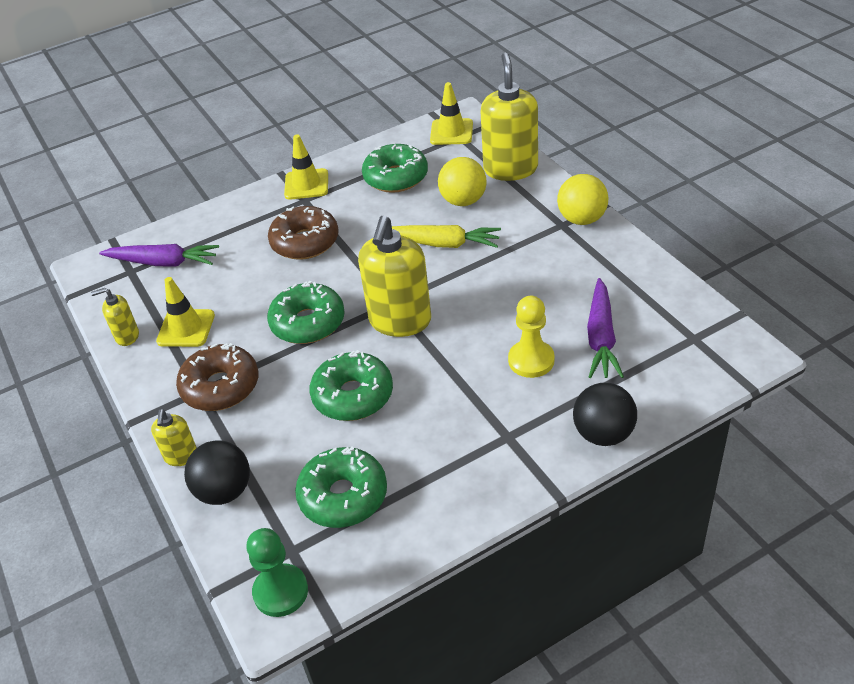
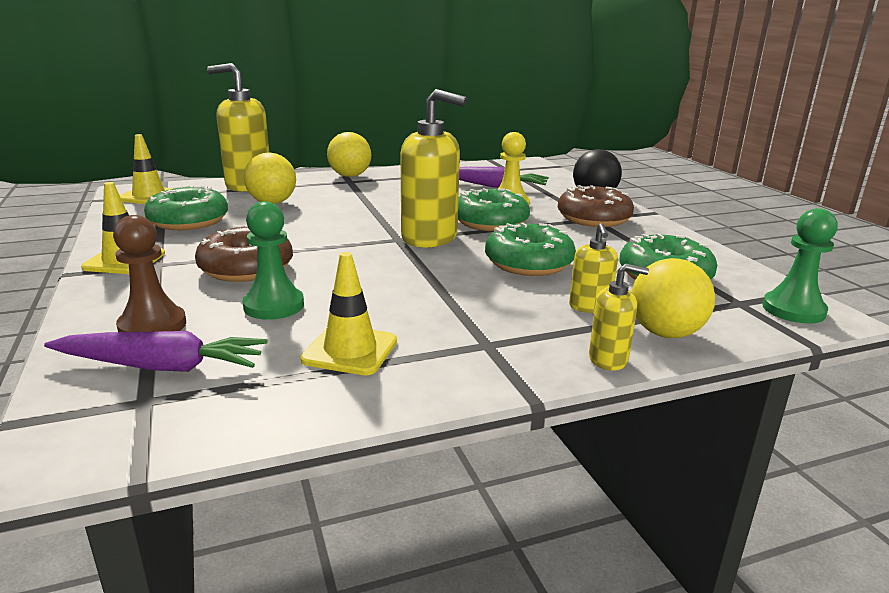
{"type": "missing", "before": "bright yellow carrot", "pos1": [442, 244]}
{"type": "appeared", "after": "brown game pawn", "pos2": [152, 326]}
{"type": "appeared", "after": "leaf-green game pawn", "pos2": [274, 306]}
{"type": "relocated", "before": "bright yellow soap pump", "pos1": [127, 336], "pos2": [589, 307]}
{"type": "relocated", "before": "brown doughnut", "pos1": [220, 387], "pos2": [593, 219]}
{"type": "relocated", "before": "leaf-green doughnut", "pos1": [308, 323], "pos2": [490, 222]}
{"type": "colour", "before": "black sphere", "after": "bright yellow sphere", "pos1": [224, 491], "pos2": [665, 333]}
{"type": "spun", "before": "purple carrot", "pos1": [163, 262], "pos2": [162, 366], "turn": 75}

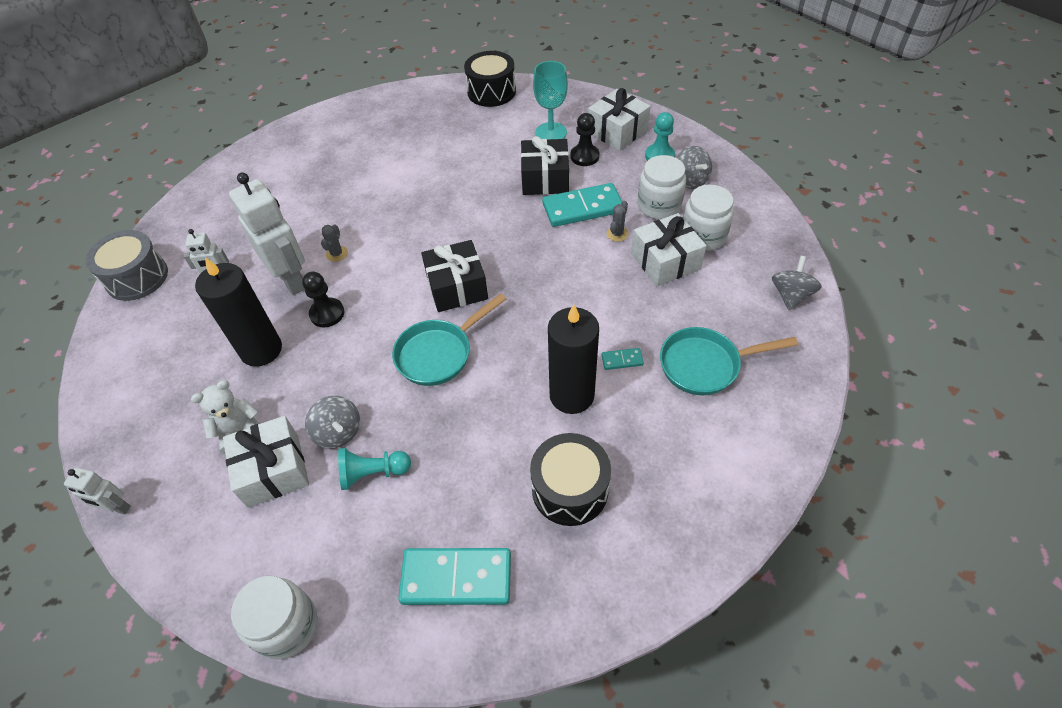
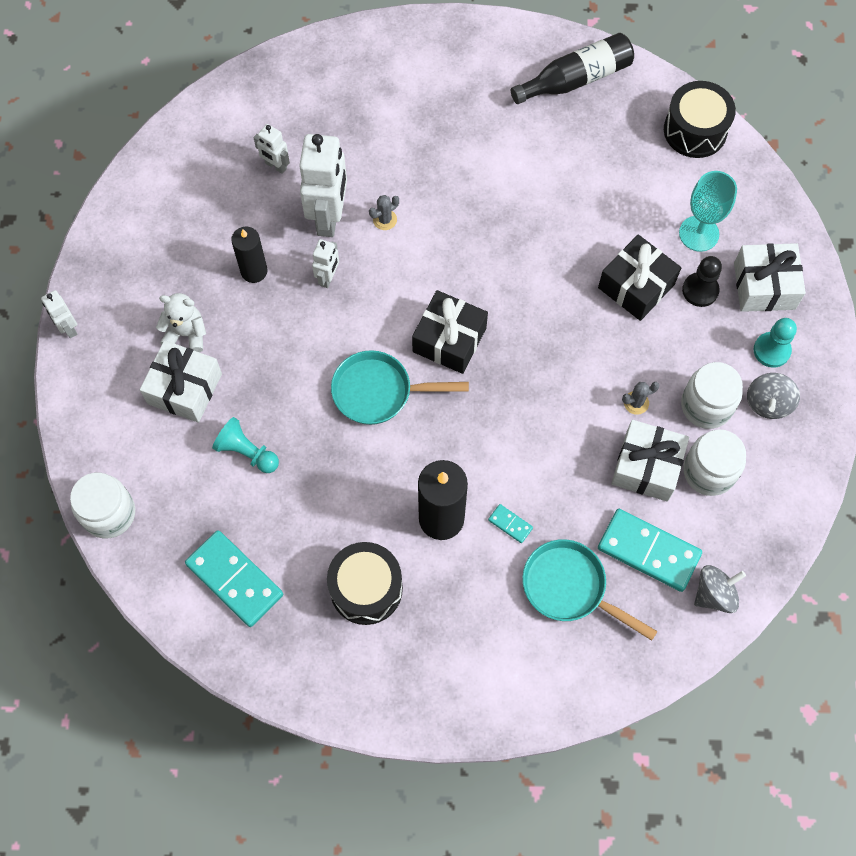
{"type": "missing", "before": "grey snare drum", "pos1": [137, 277]}
{"type": "missing", "before": "grey toy top", "pos1": [338, 432]}
{"type": "appeared", "after": "black flask", "pos2": [576, 79]}
{"type": "relocated", "before": "aqua domino tile", "pos1": [582, 208], "pos2": [648, 551]}
{"type": "exchanged", "before": "black game pawn", "after": "pure white toy robot", "pos1": [327, 313], "pos2": [328, 278]}
{"type": "size", "before": "black candle", "pos1": [261, 350], "pos2": [254, 271], "scale": 0.63}

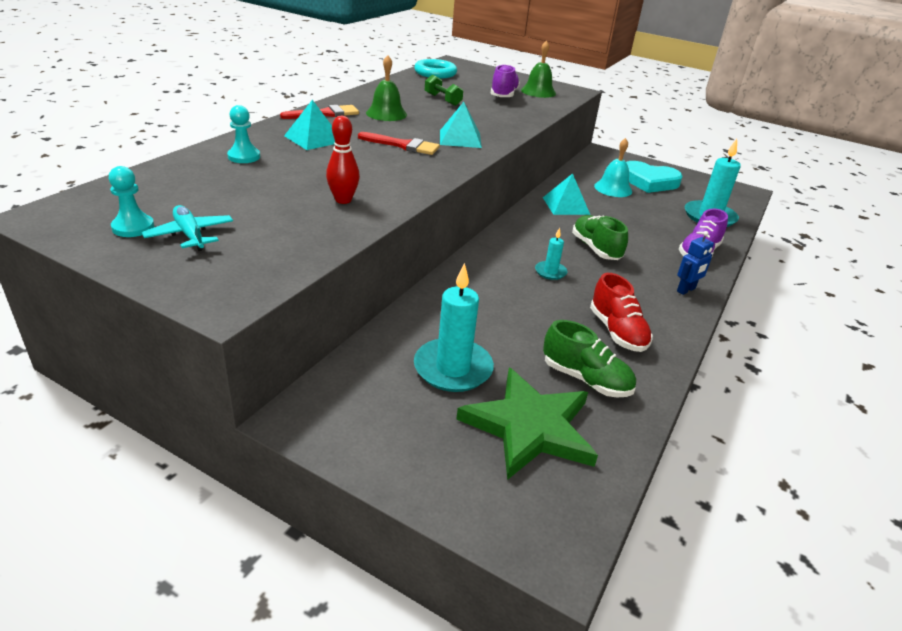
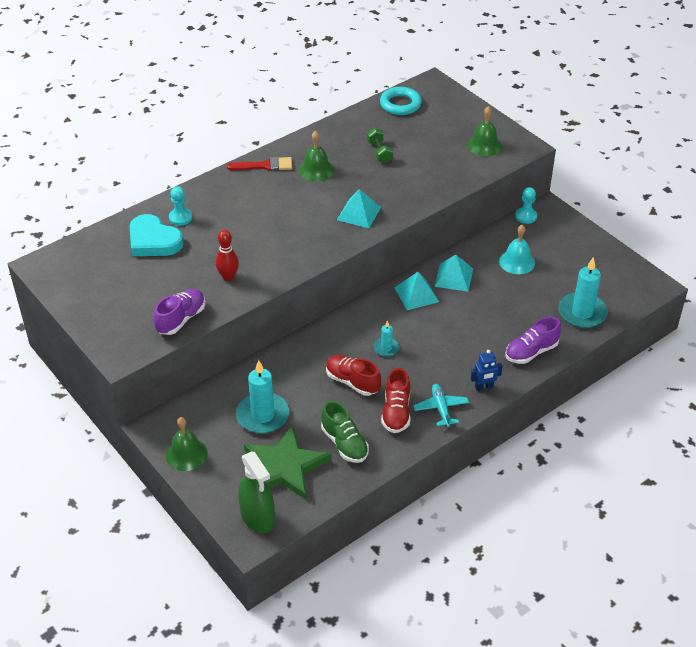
{"type": "missing", "before": "scarlet brush", "pos1": [403, 145]}
{"type": "missing", "before": "leaf-green lace-up shoe", "pos1": [596, 249]}
{"type": "appeared", "after": "leaf-green school bell", "pos2": [186, 454]}
{"type": "appeared", "after": "leaf-green spray cleaner", "pos2": [257, 517]}
{"type": "appeared", "after": "scarlet lace-up shoe", "pos2": [352, 382]}
{"type": "relocated", "before": "aqua game pawn", "pos1": [133, 227], "pos2": [526, 216]}
{"type": "relocated", "before": "aqua toy plane", "pos1": [190, 235], "pos2": [441, 408]}
{"type": "relocated", "before": "aqua pyramid", "pos1": [314, 138], "pos2": [416, 294]}
{"type": "relocated", "before": "purple lace-up shoe", "pos1": [503, 95], "pos2": [181, 319]}
{"type": "relocated", "before": "aqua heart shape", "pos1": [649, 181], "pos2": [153, 241]}

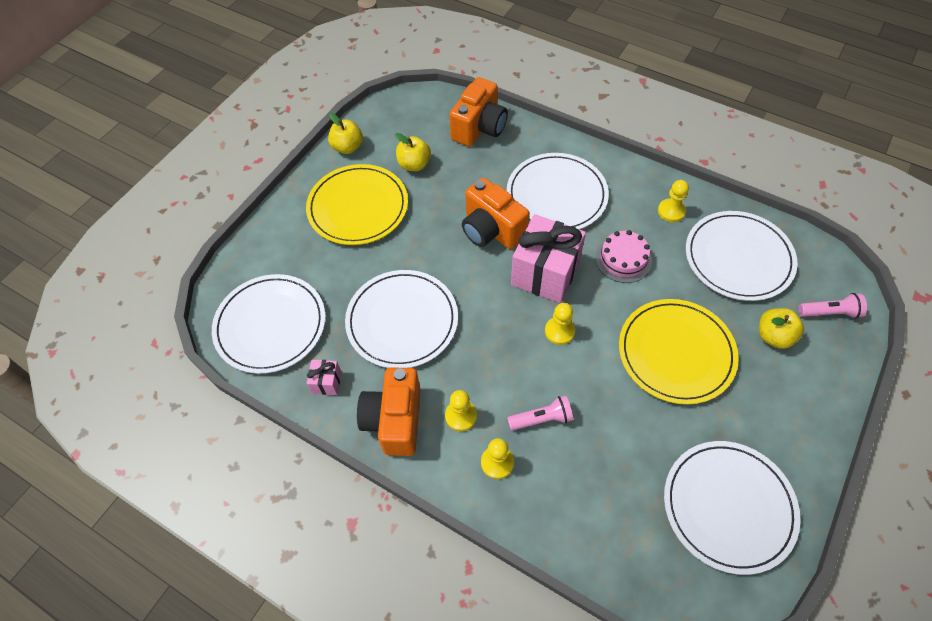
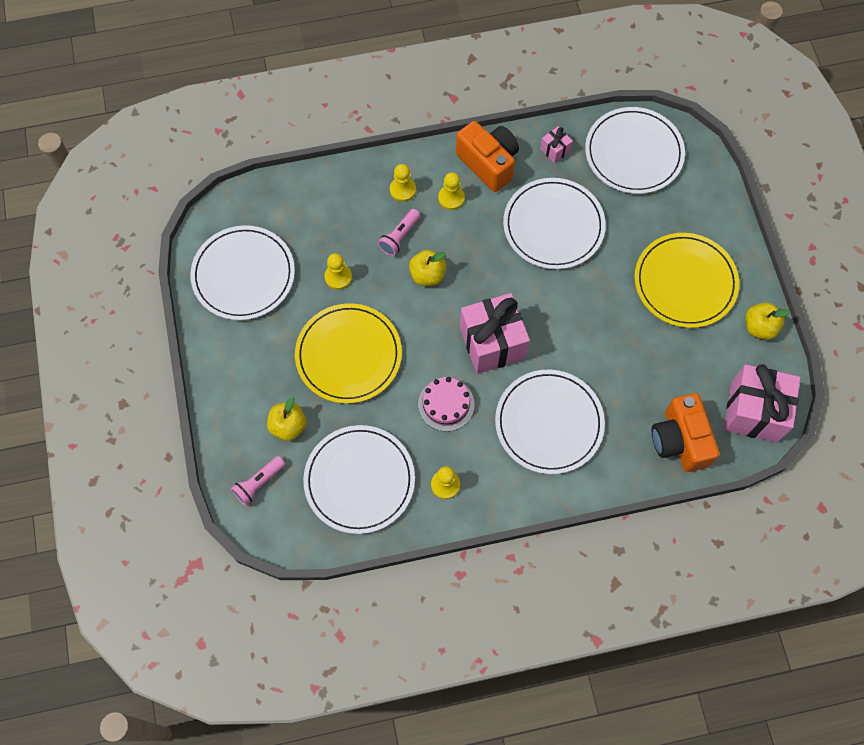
{"type": "missing", "before": "orange-coloured camera", "pos1": [491, 230]}
{"type": "appeared", "after": "rosy present", "pos2": [754, 412]}
{"type": "relocated", "before": "bright yellow apple", "pos1": [414, 164], "pos2": [427, 275]}
{"type": "relocated", "before": "bright yellow game pawn", "pos1": [559, 331], "pos2": [338, 277]}

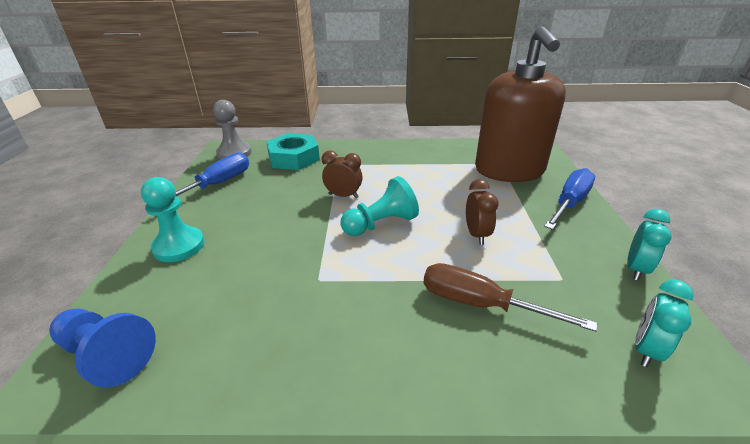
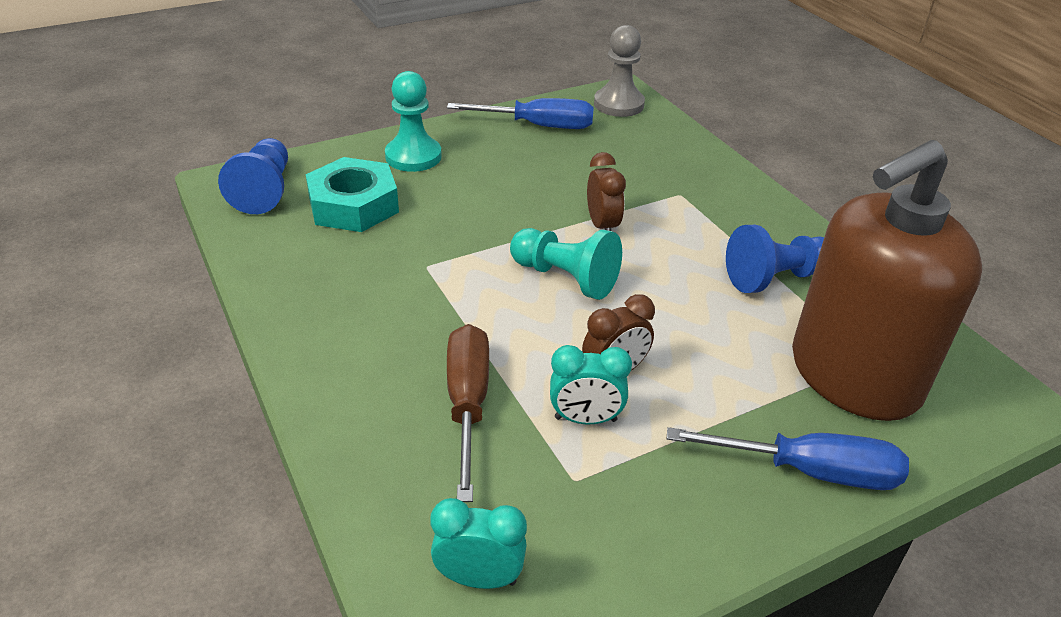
{"type": "appeared", "after": "blue game pawn", "pos2": [776, 278]}
{"type": "relocated", "before": "aqua hexagon nut", "pos1": [294, 158], "pos2": [353, 205]}
{"type": "relocated", "before": "aqua alarm clock", "pos1": [636, 269], "pos2": [585, 419]}

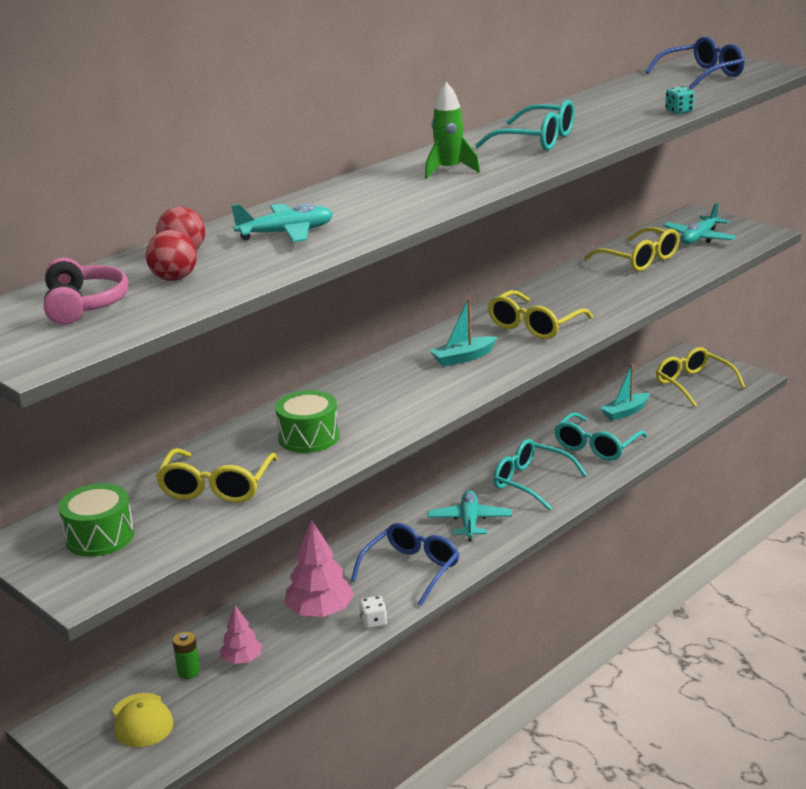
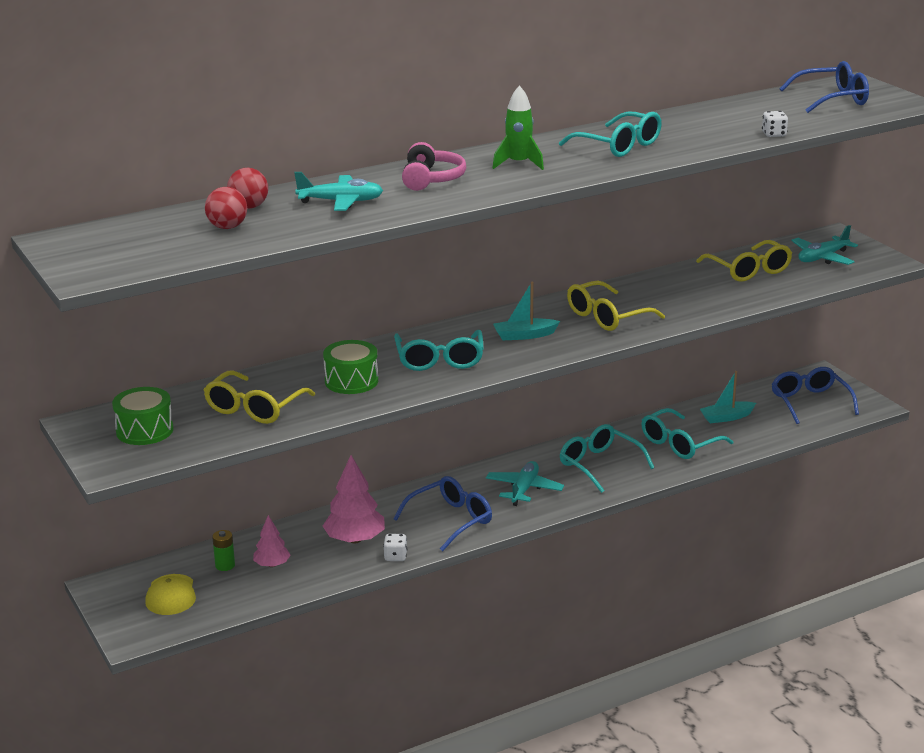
{"type": "appeared", "after": "aqua glasses", "pos2": [439, 360]}
{"type": "relocated", "before": "rosy headset", "pos1": [84, 305], "pos2": [431, 179]}
{"type": "colour", "before": "bright yellow glasses", "after": "blue glasses", "pos1": [693, 384], "pos2": [809, 402]}
{"type": "colour", "before": "aqua game die", "after": "pure white game die", "pos1": [679, 111], "pos2": [774, 134]}

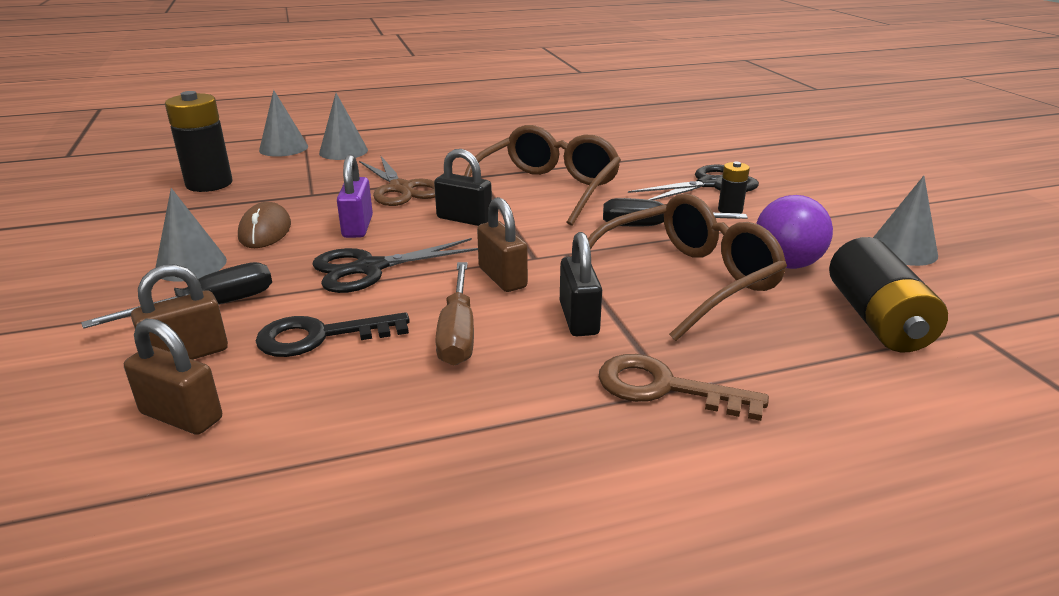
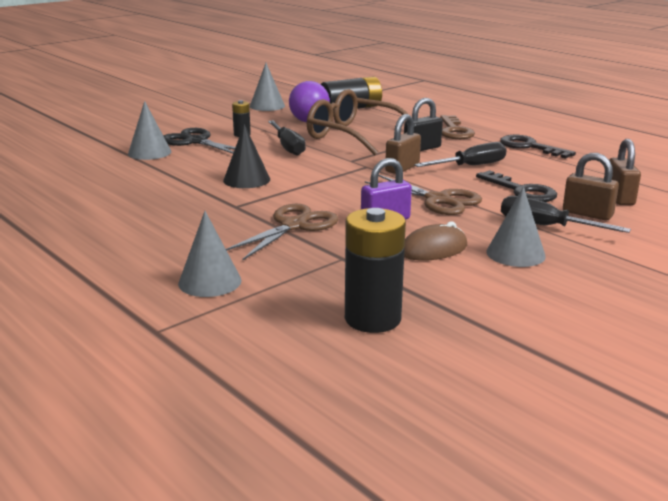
{"type": "missing", "before": "black padlock", "pos1": [464, 219]}
{"type": "appeared", "after": "black latchkey", "pos2": [530, 147]}
{"type": "relocated", "before": "grey cone shape", "pos1": [283, 148], "pos2": [149, 152]}
{"type": "exchanged", "before": "brown glasses", "after": "black cone shape", "pos1": [547, 189], "pos2": [246, 180]}
{"type": "colour", "before": "black scissors", "after": "brown scissors", "pos1": [370, 268], "pos2": [438, 200]}
{"type": "colour", "before": "brown screwdriver", "after": "black screwdriver", "pos1": [458, 333], "pos2": [471, 166]}

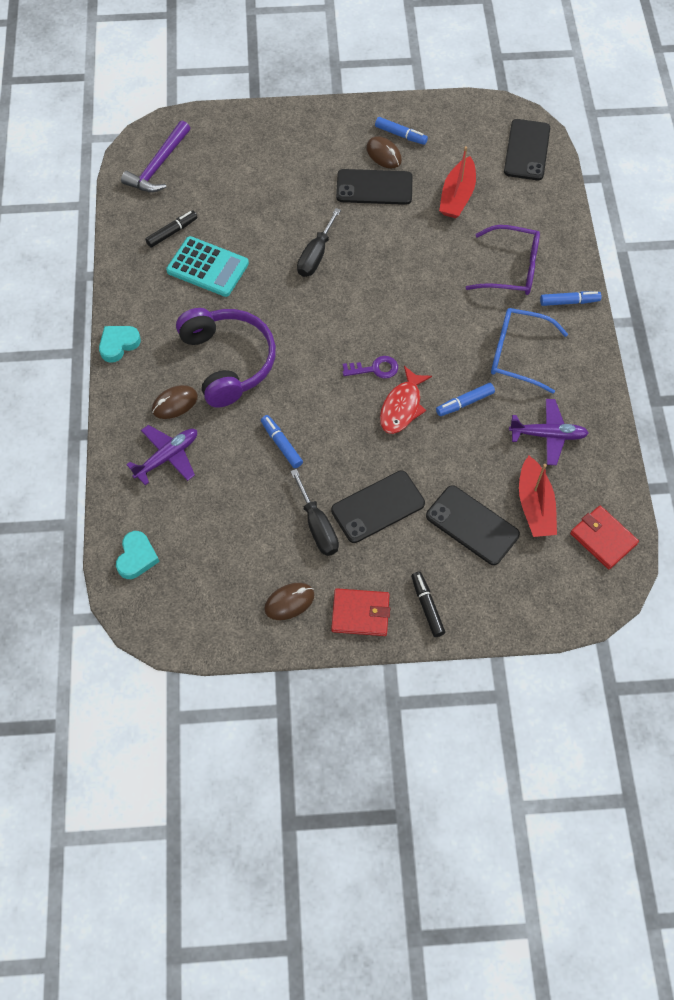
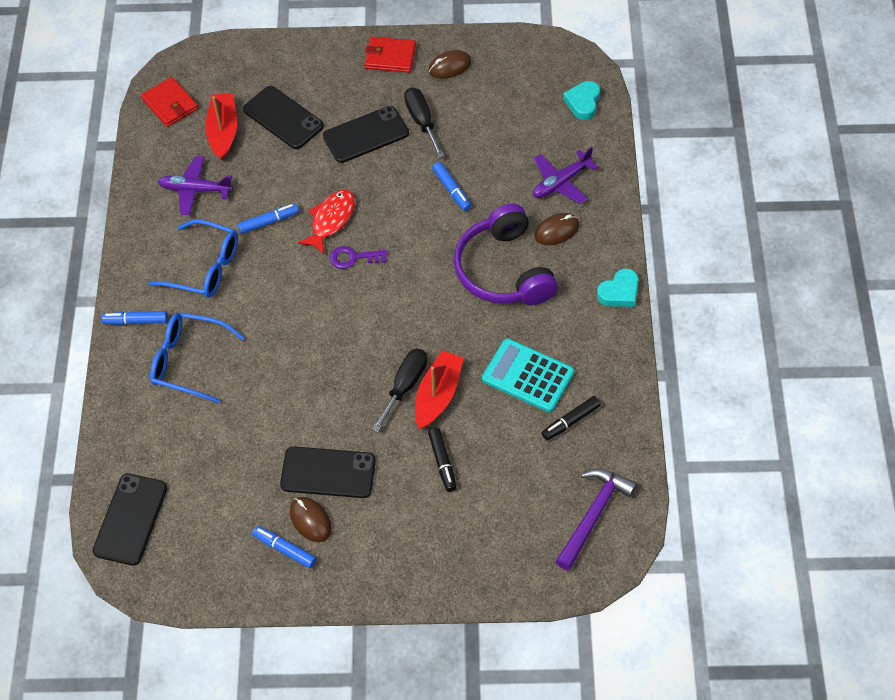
{"type": "relocated", "before": "black felt pen", "pos1": [427, 606], "pos2": [442, 462]}
{"type": "relocated", "before": "scarlet toy boat", "pos1": [457, 196], "pos2": [438, 395]}
{"type": "colour", "before": "purple glasses", "after": "blue glasses", "pos1": [510, 269], "pos2": [189, 361]}

